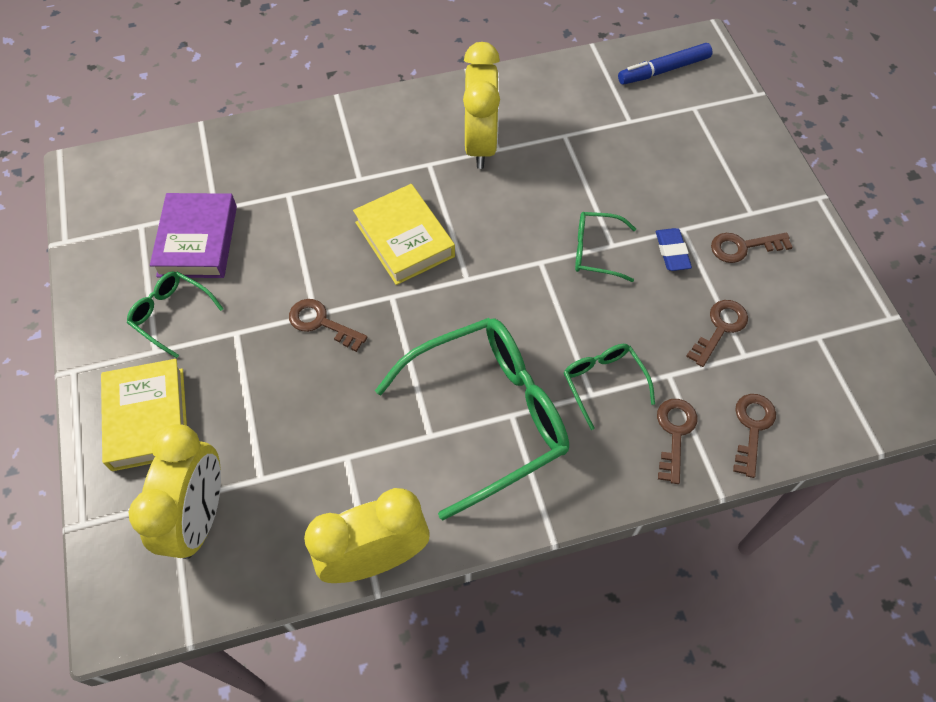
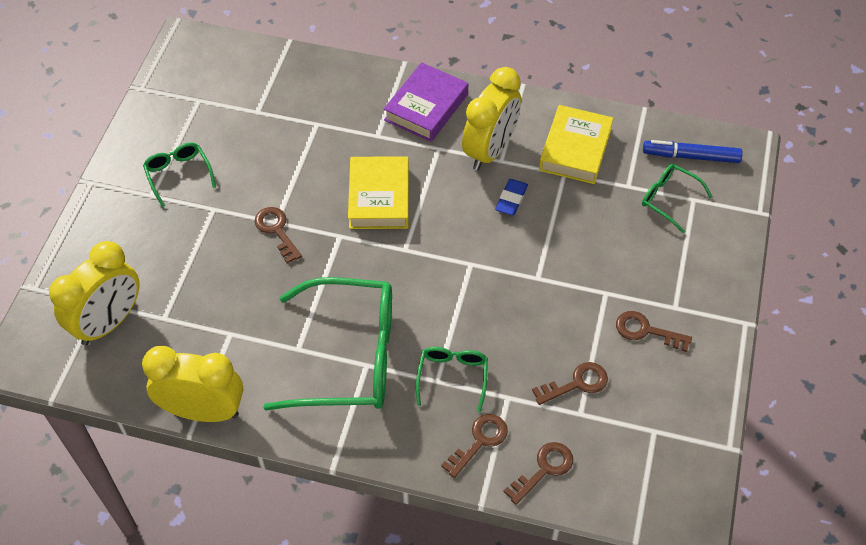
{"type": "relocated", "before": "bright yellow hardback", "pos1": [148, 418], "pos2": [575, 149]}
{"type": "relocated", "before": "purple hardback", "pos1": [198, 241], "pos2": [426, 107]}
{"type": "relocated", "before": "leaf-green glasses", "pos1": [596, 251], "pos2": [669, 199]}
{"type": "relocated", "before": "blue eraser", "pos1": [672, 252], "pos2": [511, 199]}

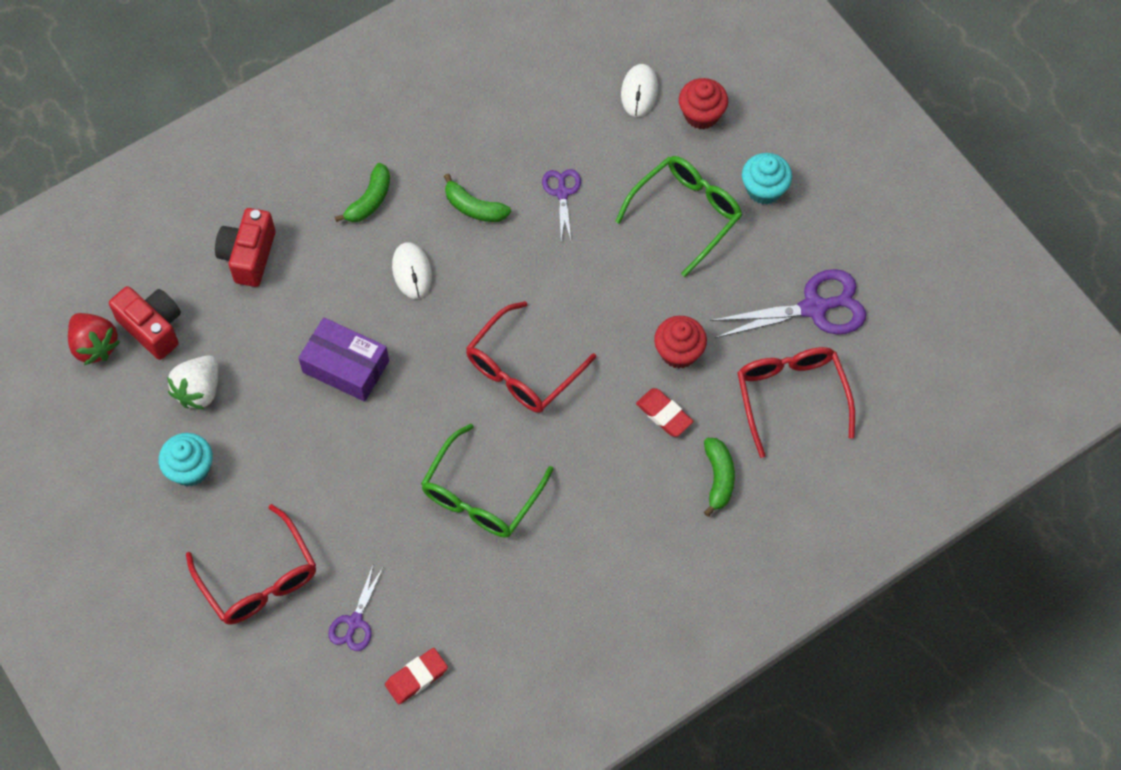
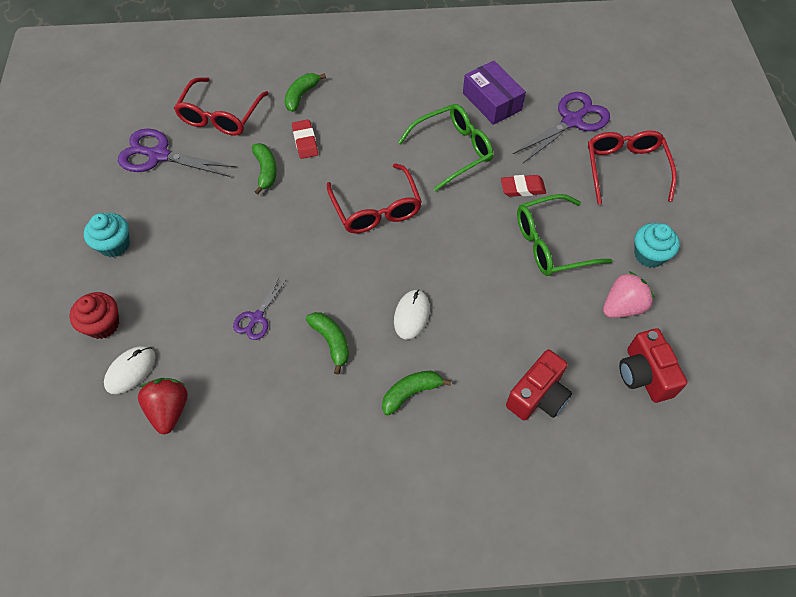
{"type": "relocated", "before": "scarlet berry", "pos1": [95, 346], "pos2": [169, 410]}
{"type": "relocated", "before": "purple package", "pos1": [345, 366], "pos2": [492, 101]}
{"type": "relocated", "before": "scarlet eraser", "pos1": [416, 677], "pos2": [522, 188]}
{"type": "relocated", "before": "leaf-green glasses", "pos1": [686, 214], "pos2": [551, 244]}
{"type": "exchanged", "before": "scarlet muffin", "after": "leaf-green banana", "pos1": [679, 352], "pos2": [266, 171]}
{"type": "colour", "before": "pure white berry", "after": "rosy berry", "pos1": [199, 390], "pos2": [622, 306]}
{"type": "spun", "before": "scarlet glasses", "pos1": [522, 370], "pos2": [376, 209], "turn": 90}
{"type": "size", "before": "purple scissors", "pos1": [355, 622], "pos2": [572, 121], "scale": 1.8}

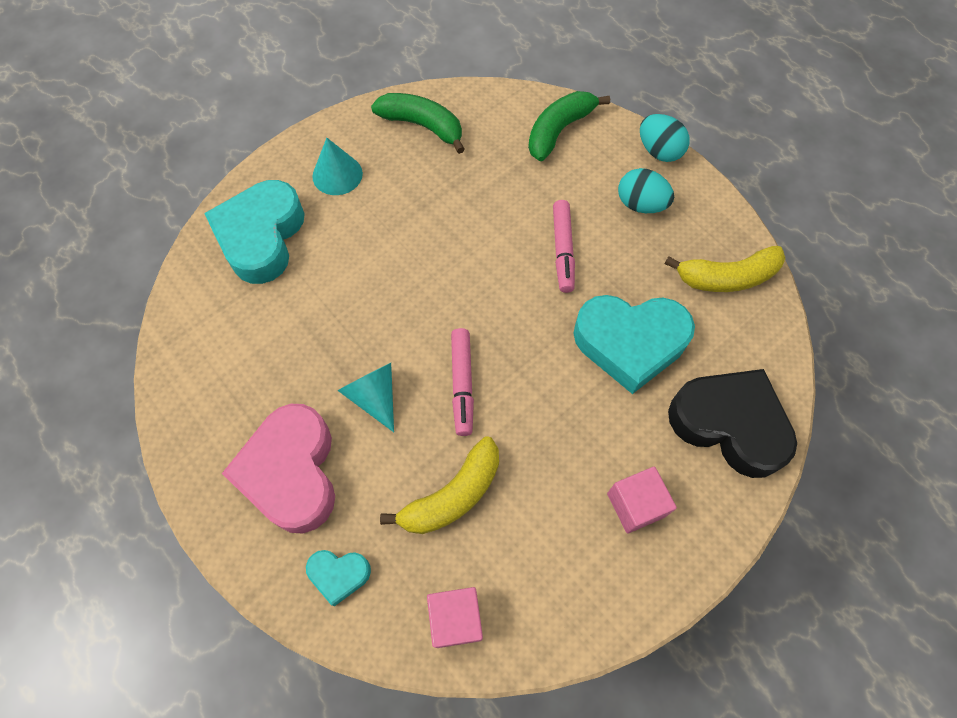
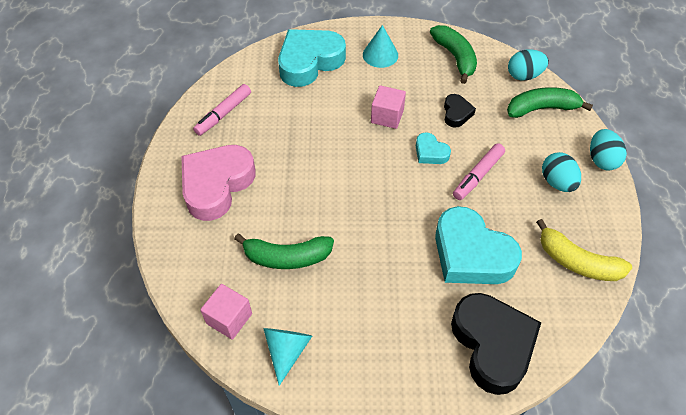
{"type": "appeared", "after": "black heart shape", "pos2": [456, 113]}
{"type": "appeared", "after": "aqua egg", "pos2": [524, 75]}
{"type": "relocated", "before": "aqua heart shape", "pos1": [339, 574], "pos2": [430, 152]}
{"type": "relocated", "before": "aqua cone shape", "pos1": [374, 396], "pos2": [287, 350]}
{"type": "relocated", "before": "rosy felt pen", "pos1": [462, 384], "pos2": [223, 114]}
{"type": "relocated", "before": "rosy cube", "pos1": [635, 505], "pos2": [387, 116]}
{"type": "colour", "before": "bright yellow banana", "after": "leaf-green banana", "pos1": [452, 495], "pos2": [286, 257]}

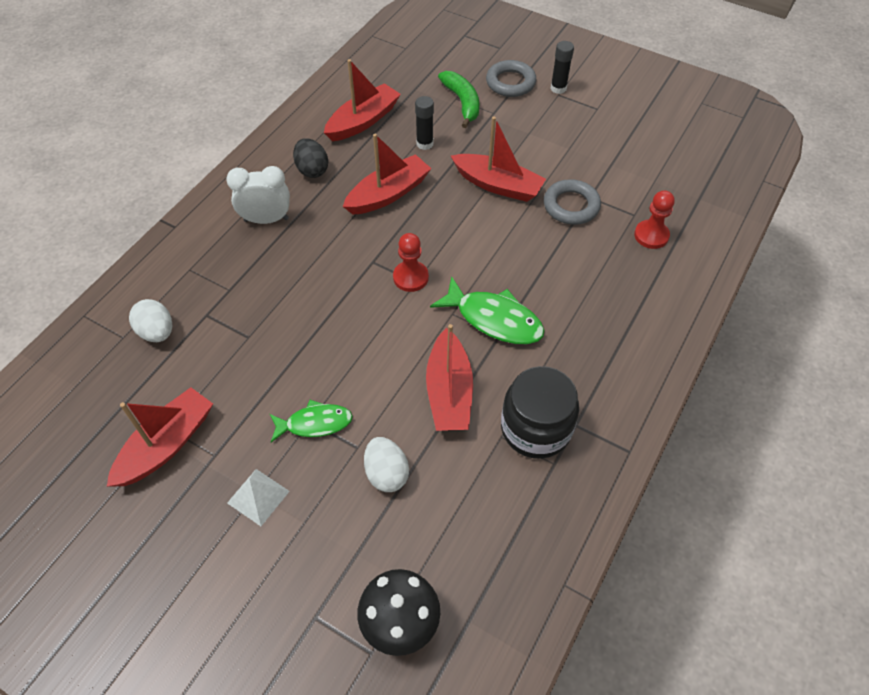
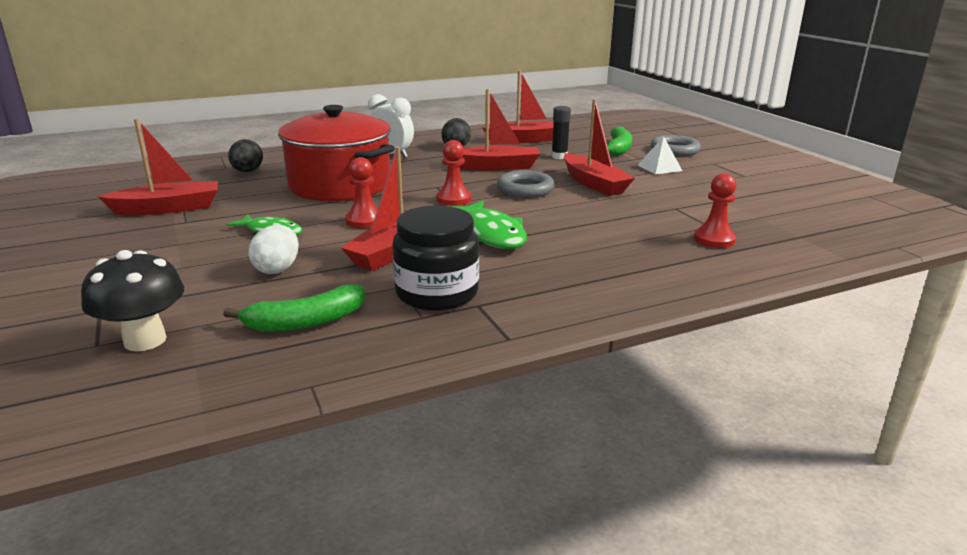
{"type": "missing", "before": "black glue stick", "pos1": [558, 88]}
{"type": "appeared", "after": "leaf-green banana", "pos2": [305, 322]}
{"type": "appeared", "after": "scarlet stockpot", "pos2": [340, 185]}
{"type": "appeared", "after": "scarlet game pawn", "pos2": [364, 221]}
{"type": "relocated", "before": "pure white pyramid", "pos1": [258, 497], "pos2": [659, 168]}
{"type": "relocated", "before": "grey torus", "pos1": [571, 206], "pos2": [525, 189]}
{"type": "colour", "before": "pure white egg", "after": "black egg", "pos1": [157, 332], "pos2": [247, 172]}

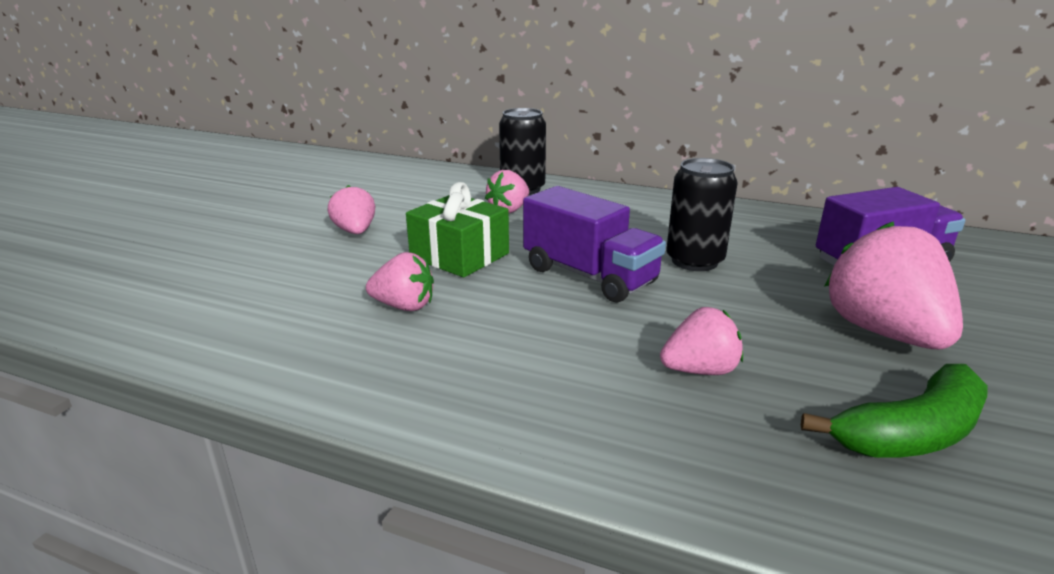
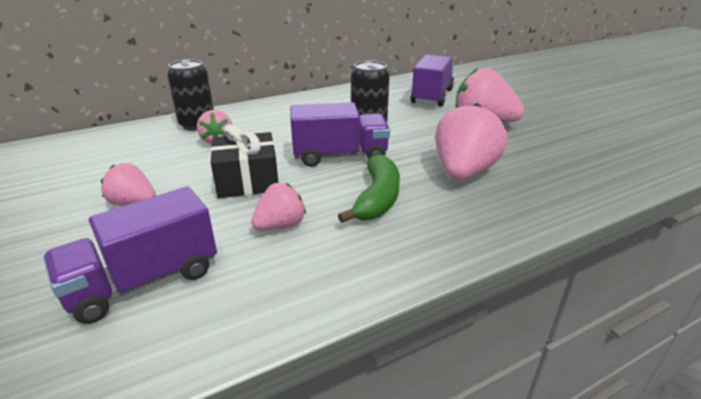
{"type": "appeared", "after": "purple lorry", "pos2": [144, 281]}
{"type": "relocated", "before": "leaf-green banana", "pos1": [911, 433], "pos2": [377, 198]}
{"type": "colour", "before": "leaf-green present", "after": "black present", "pos1": [459, 256], "pos2": [247, 181]}
{"type": "size", "before": "rosy berry", "pos1": [699, 370], "pos2": [463, 172], "scale": 1.78}

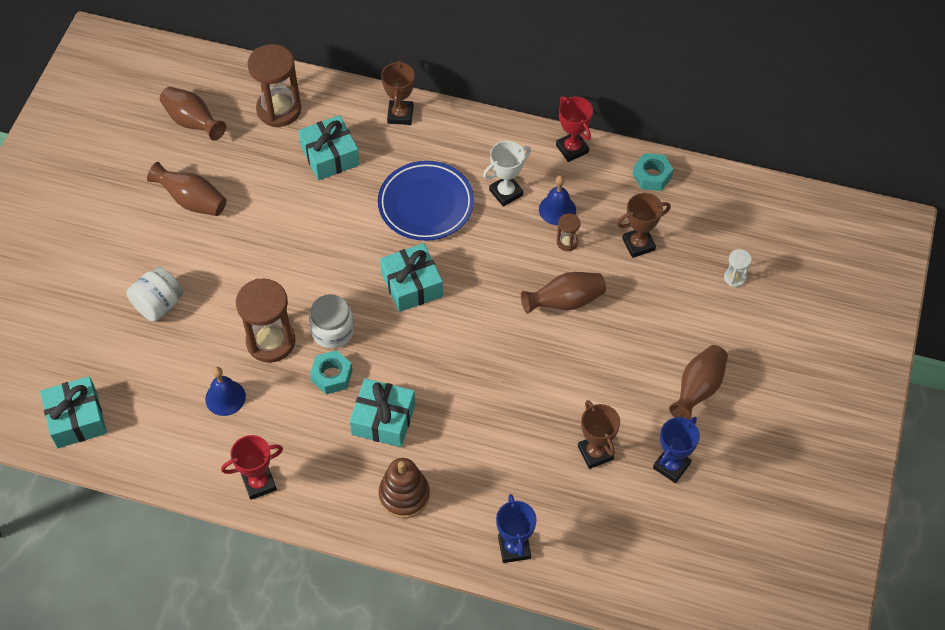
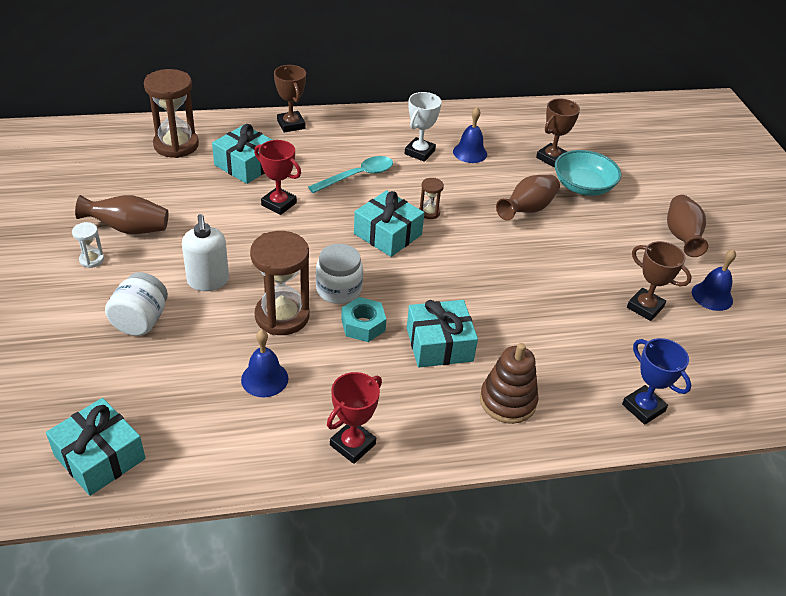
{"type": "missing", "before": "brown tall vase", "pos1": [193, 122]}
{"type": "missing", "before": "aqua hexagon nut", "pos1": [652, 176]}
{"type": "appeared", "after": "pure white soap pump", "pos2": [208, 281]}
{"type": "appeared", "after": "aqua deep dish", "pos2": [583, 186]}
{"type": "relocated", "before": "scarlet trophy", "pos1": [572, 149], "pos2": [279, 204]}
{"type": "relocated", "before": "brown hourglass", "pos1": [567, 242], "pos2": [429, 212]}
{"type": "relocated", "before": "pure white hourglass", "pos1": [734, 278], "pos2": [91, 260]}
{"type": "exchanged", "before": "blue flat dish", "after": "aqua teaspoon", "pos1": [426, 204], "pos2": [357, 176]}
{"type": "exchanged", "before": "blue trophy", "after": "blue school bell", "pos1": [671, 466], "pos2": [712, 296]}

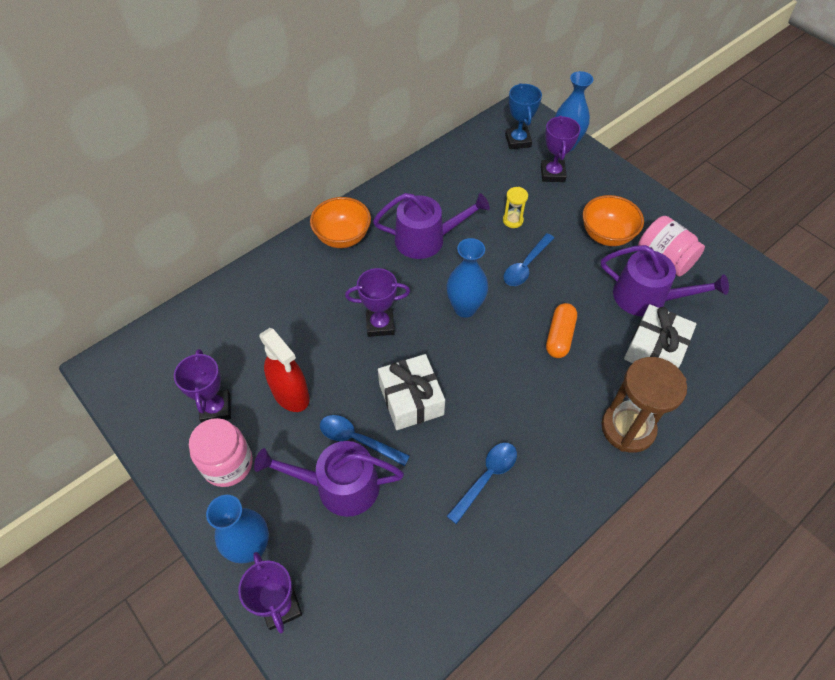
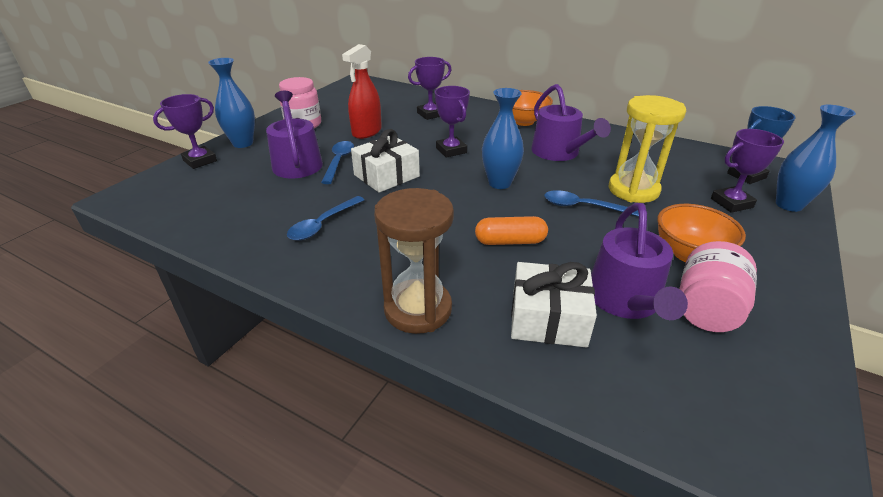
{"type": "relocated", "before": "purple trophy", "pos1": [216, 408], "pos2": [430, 114]}
{"type": "spun", "before": "blue teaspoon", "pos1": [486, 477], "pos2": [323, 224], "turn": 105}
{"type": "size", "before": "bright yellow hourglass", "pos1": [512, 220], "pos2": [633, 190], "scale": 2.14}

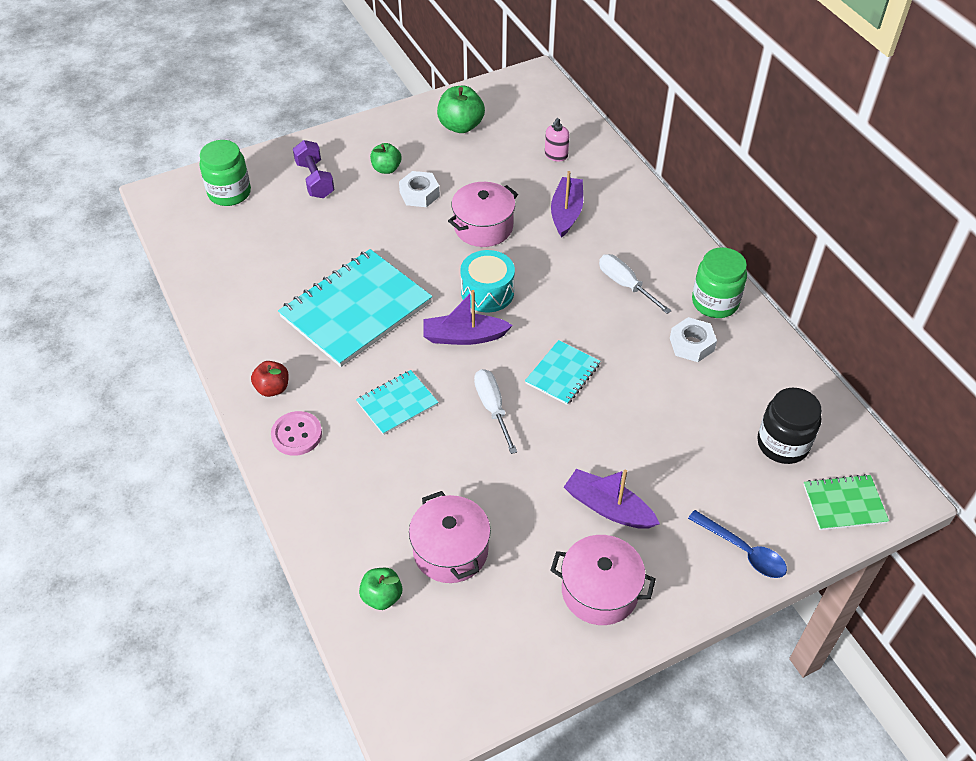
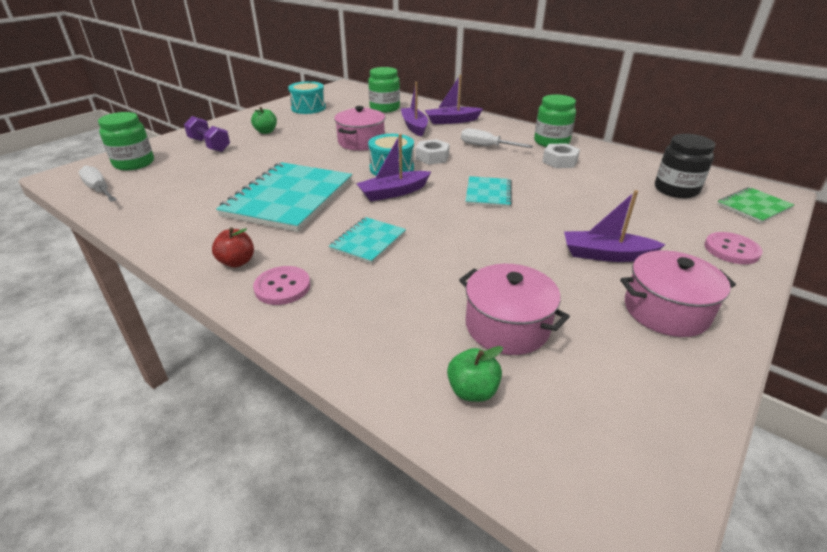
{"type": "appeared", "after": "purple toy boat", "pos2": [451, 121]}
{"type": "relocated", "before": "pure white hexagon nut", "pos1": [419, 194], "pos2": [432, 157]}
{"type": "relocated", "before": "pure white screwdriver", "pos1": [492, 407], "pos2": [99, 190]}
{"type": "exchanged", "before": "leaf-green apple", "after": "aqua snare drum", "pos1": [461, 126], "pos2": [308, 108]}
{"type": "exchanged", "before": "rosy soap pump", "after": "leaf-green preserve jar", "pos1": [556, 155], "pos2": [384, 108]}
{"type": "exchanged", "before": "blue teaspoon", "after": "rosy sewing button", "pos1": [743, 551], "pos2": [731, 250]}

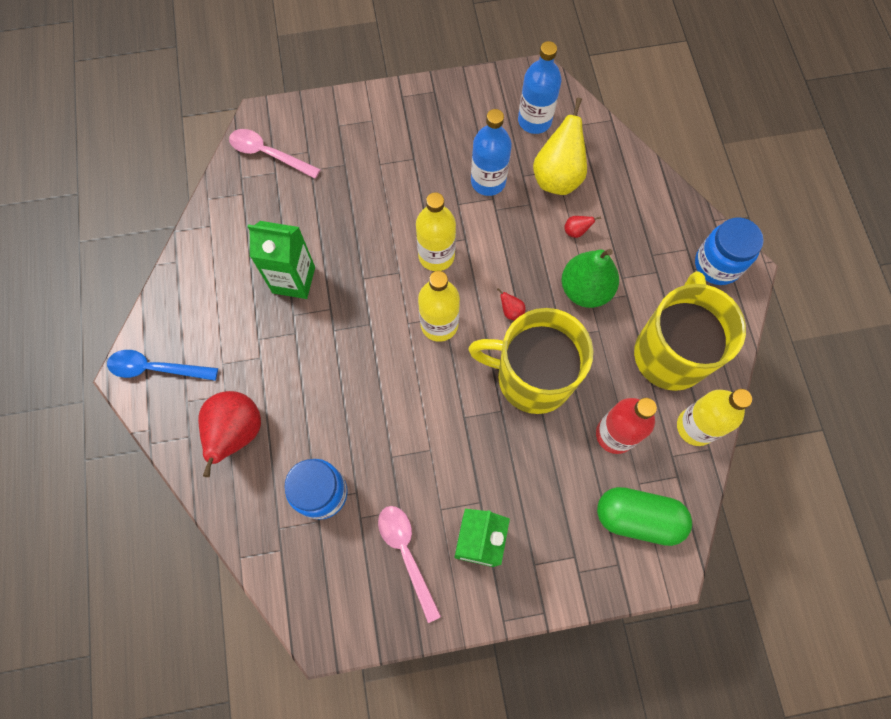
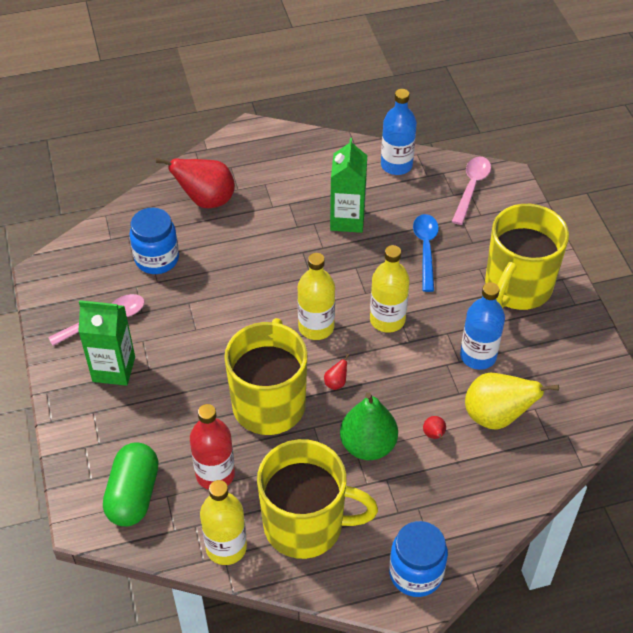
{"type": "appeared", "after": "bright yellow tea mug", "pos2": [517, 287]}
{"type": "relocated", "before": "blue teaspoon", "pos1": [156, 368], "pos2": [426, 249]}
{"type": "relocated", "before": "blue flask", "pos1": [534, 120], "pos2": [396, 165]}

